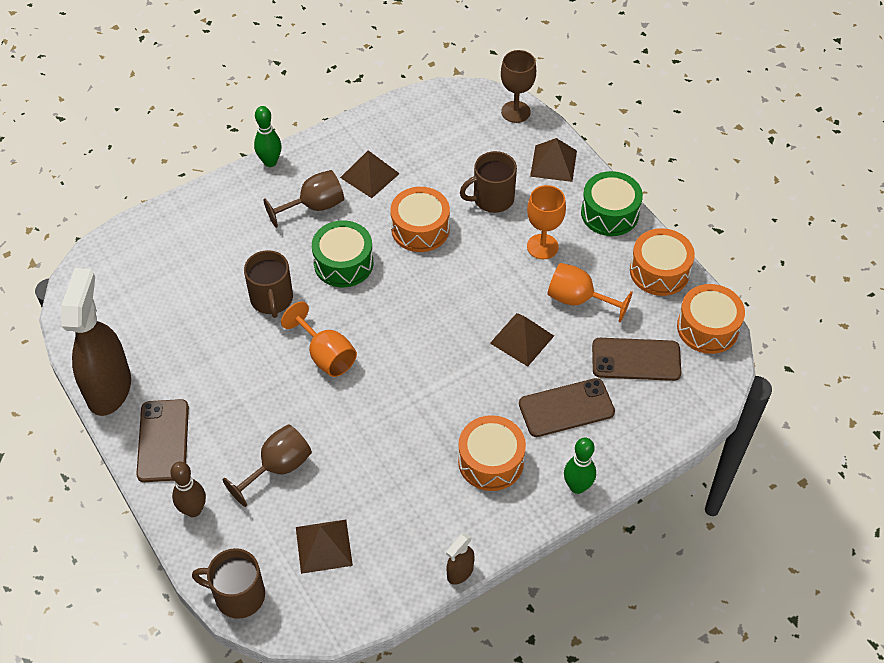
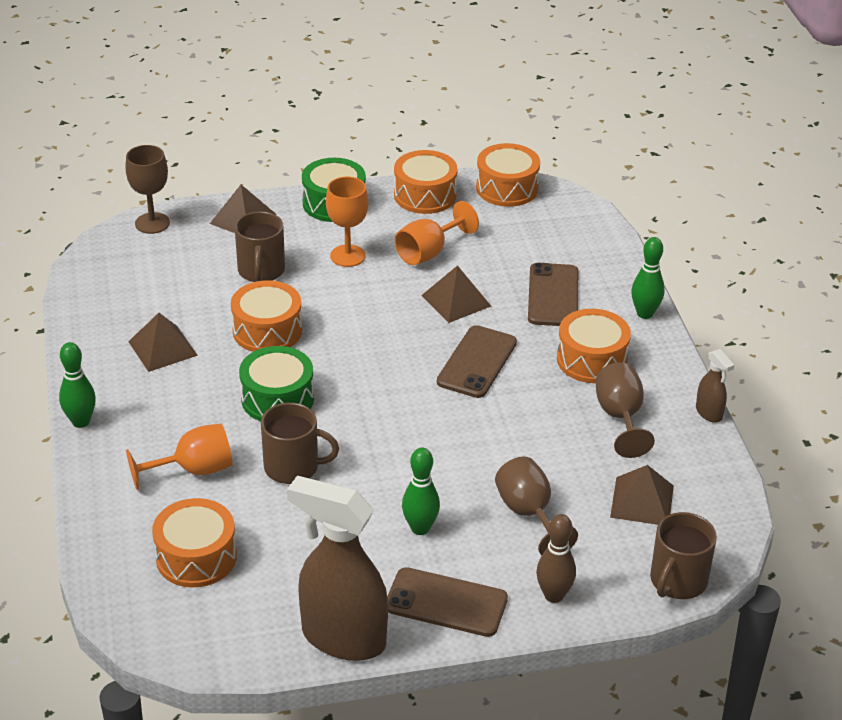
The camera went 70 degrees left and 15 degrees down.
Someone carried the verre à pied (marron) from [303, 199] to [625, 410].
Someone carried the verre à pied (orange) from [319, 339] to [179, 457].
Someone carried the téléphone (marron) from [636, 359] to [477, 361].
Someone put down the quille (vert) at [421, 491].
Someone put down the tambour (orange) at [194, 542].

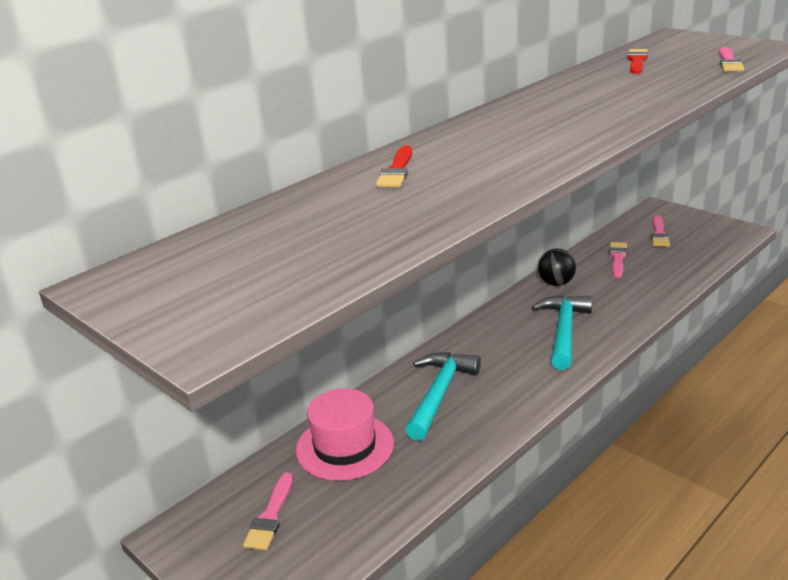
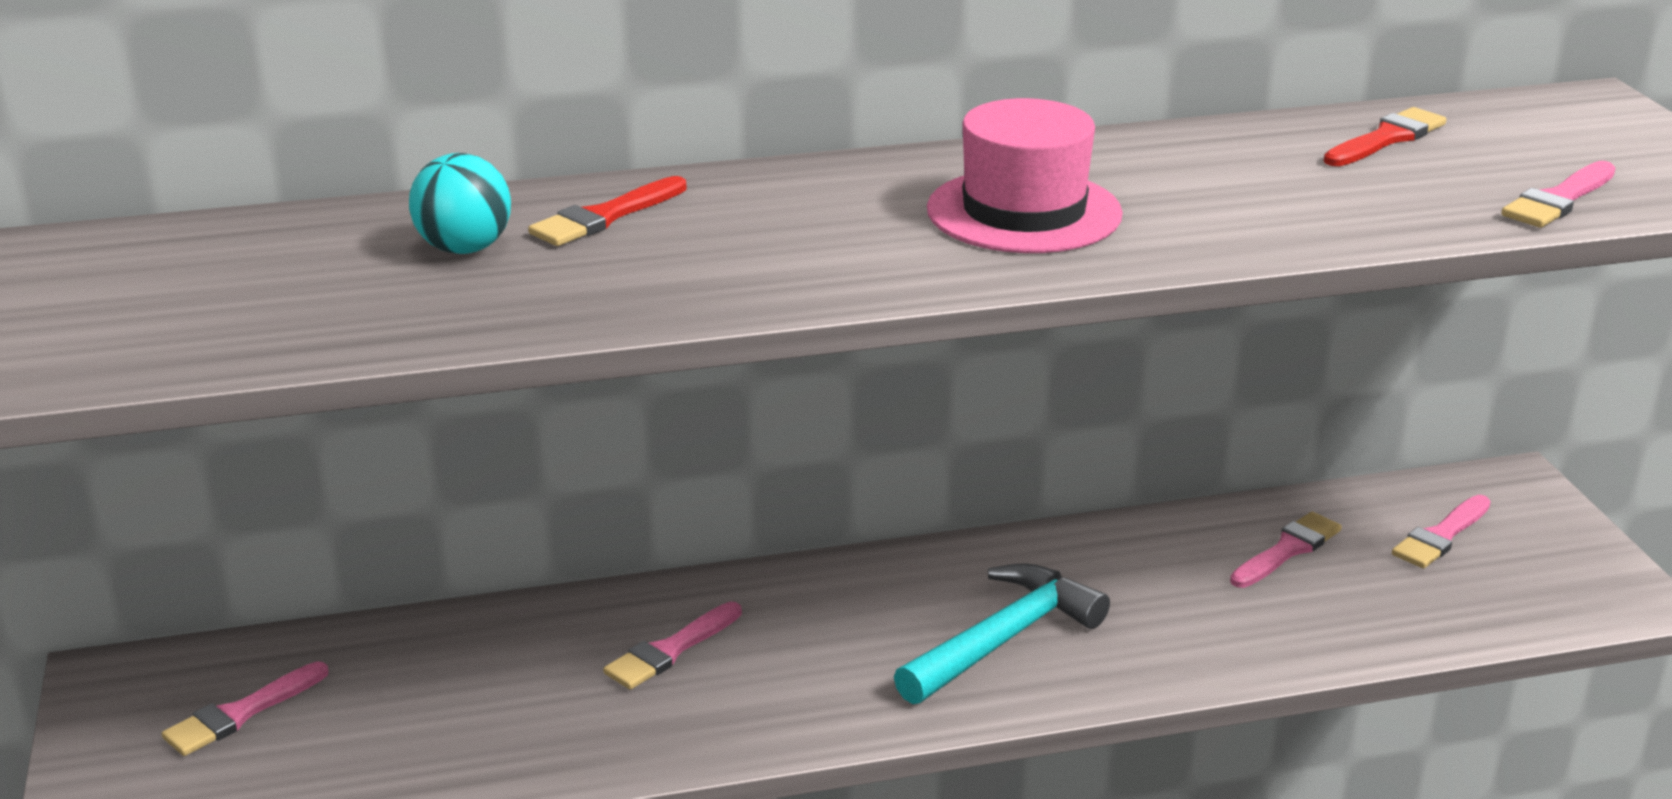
The camera went 30 degrees right and 0 degrees up.
Someone took away the balle (noir) at [557, 267].
Someone swapped the marteau (turquoise) at [443, 396] for the pinceau (rose) at [672, 646].
Someone carried the chapeau (rose) from [345, 434] to [1025, 175].
Someone put down the balle (turquoise) at [460, 203].

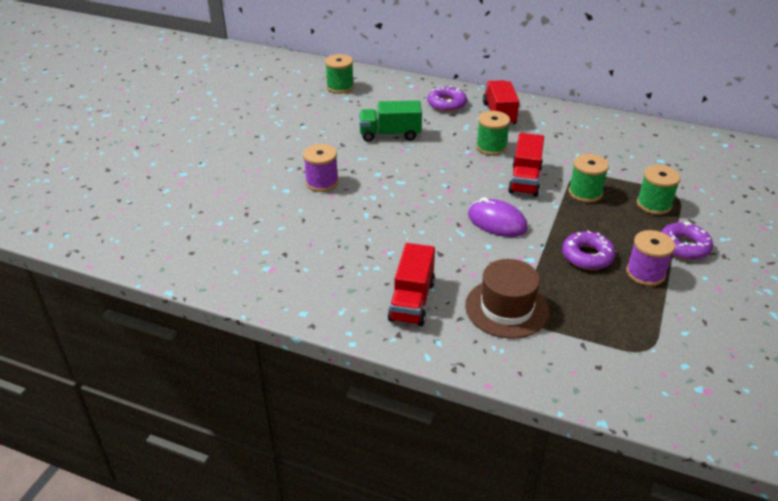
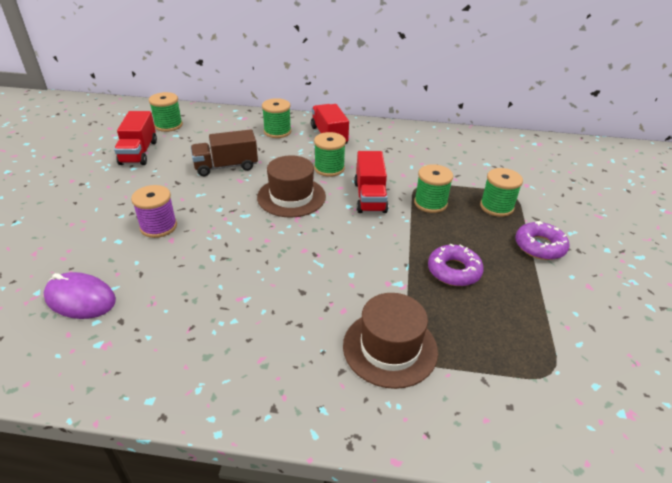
The camera went 15 degrees left and 0 degrees up.
Someone swapped the beignet (violet) at [447, 99] for the bobine (vert) at [276, 118].
Someone repainted the camion (vert) at [390, 121], which became the camion (marron) at [224, 152].
Someone carried the souris (violet) from [498, 217] to [79, 295].
Someone took away the bobine (violet) at [650, 258].
Someone carried the camion (rouge) from [411, 284] to [135, 138].
Someone put down the chapeau (marron) at [291, 186].

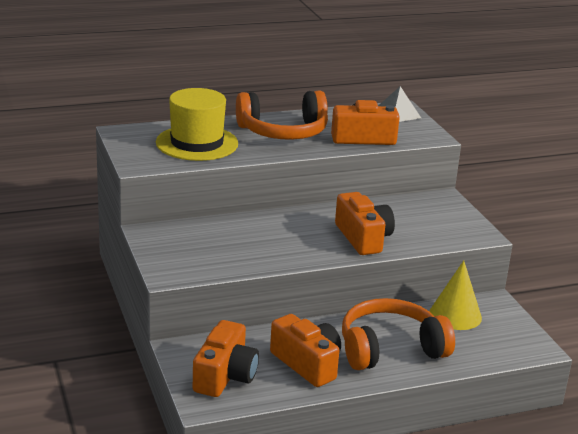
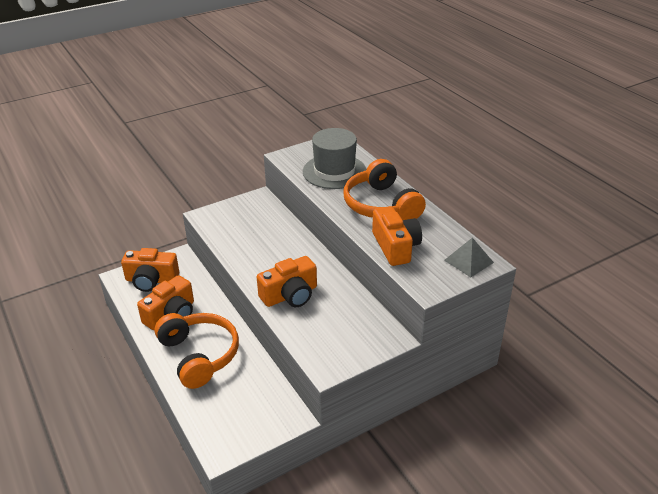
The camera went 80 degrees right and 10 degrees up.
Someone repainted the chapeau (jaune) at [197, 124], which became the chapeau (gris) at [334, 158].
Someone took away the cône (jaune) at [455, 295].

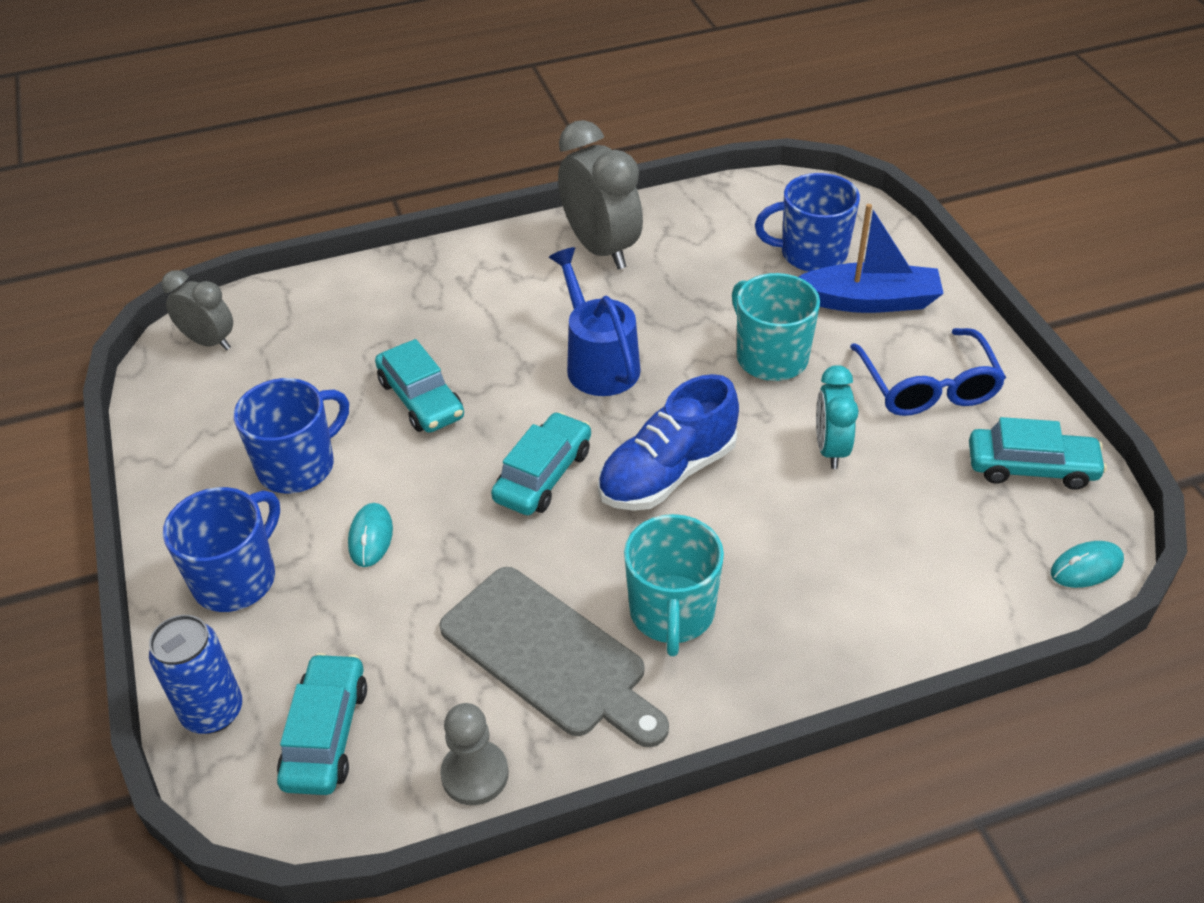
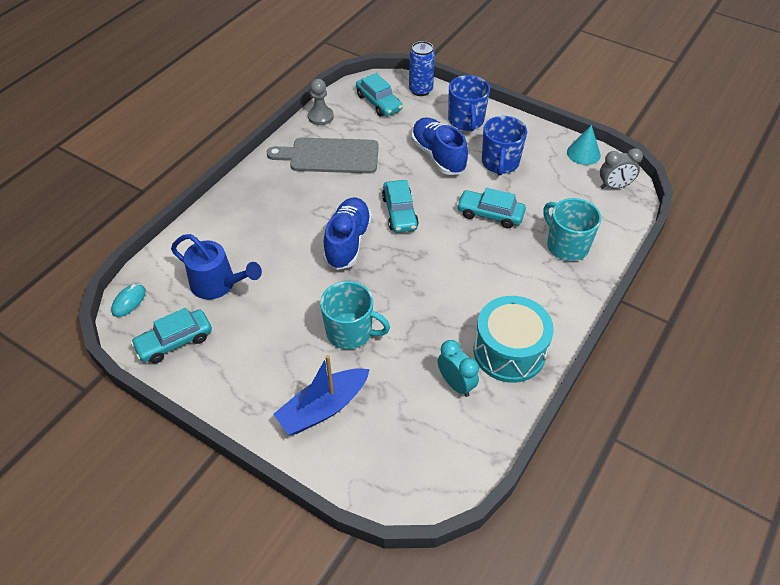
The camera went 140 degrees right and 5 degrees up.
Someone swapped the réveil (gris) at [600, 195] for the tambour (turquoise) at [513, 339].
Someone took away the tasse (bleu) at [807, 222].
Someone carried the arrosoir (bleu) from [595, 321] to [216, 267].
Someone took away the lunettes (bleu) at [928, 372].
Someone carried the réveil (turquoise) from [837, 417] to [458, 368].
Someone swapped the souris (turquoise) at [370, 535] for the chaussure (bleu) at [439, 146].
Someone carried the tasse (turquoise) from [674, 585] to [572, 229].
Someone put down the cône (turquoise) at [584, 145].

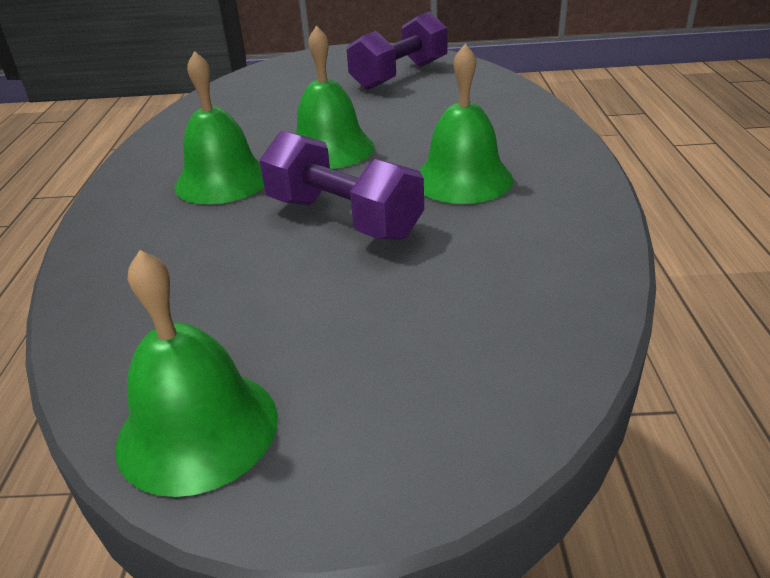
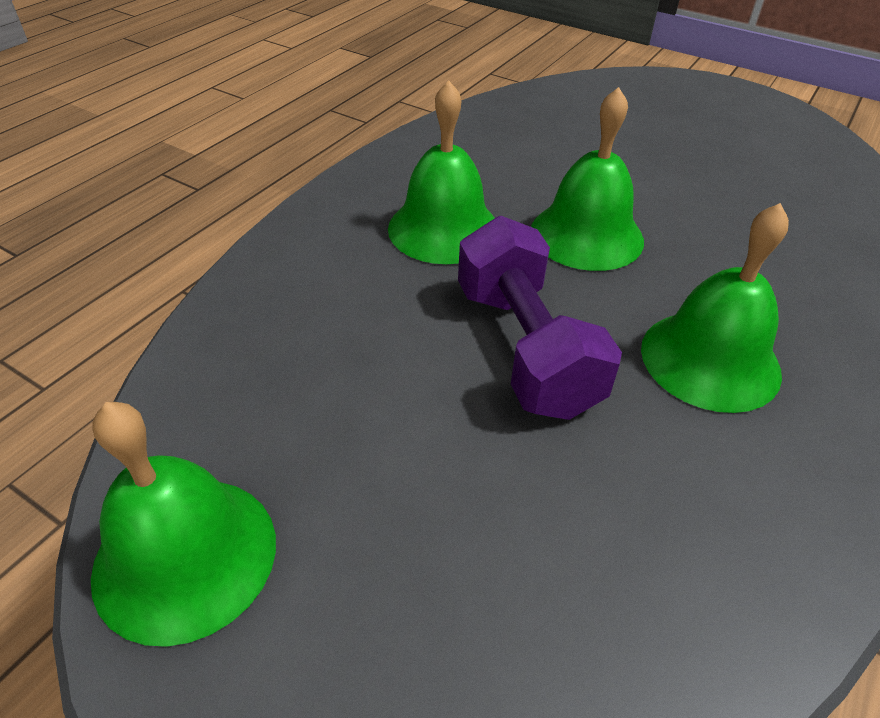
The camera went 30 degrees right and 10 degrees up.
Someone took away the haltère (violet) at [397, 50].

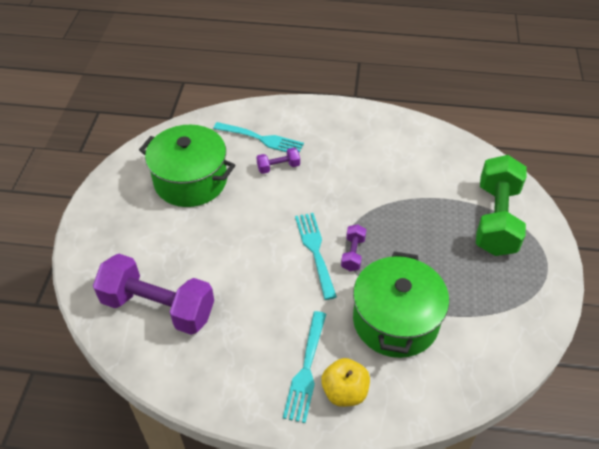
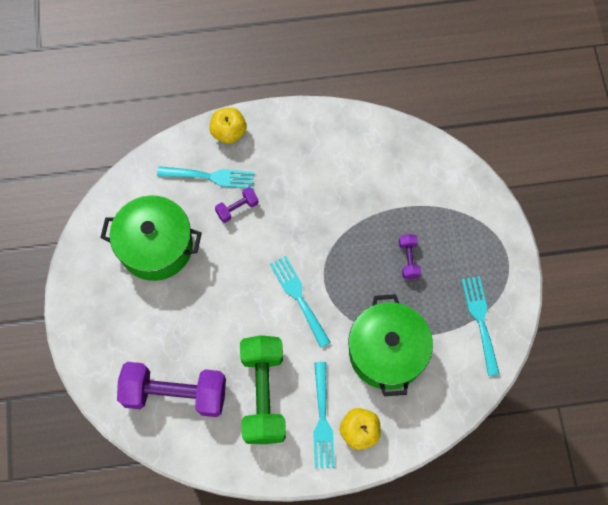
The camera went 15 degrees left and 20 degrees up.
Someone carried the haltère (vert) from [501, 205] to [263, 389].
Someone carried the haltère (violet) from [353, 247] to [410, 256].
Someone put down the pomme (jaune) at [228, 126].
Someone put down the fourchette (turquoise) at [481, 326].

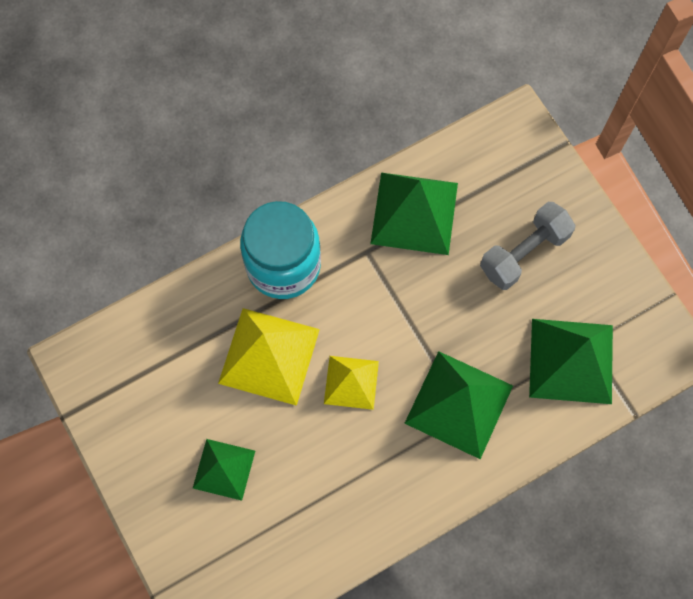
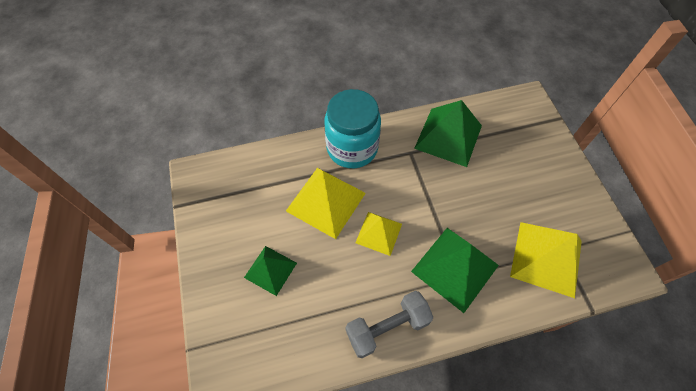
The camera went 15 degrees right and 10 degrees down.
Someone carried the haltère (gris) from [528, 246] to [389, 324].
Someone repainted the pyramide (vert) at [571, 361], which became the pyramide (jaune) at [546, 260].

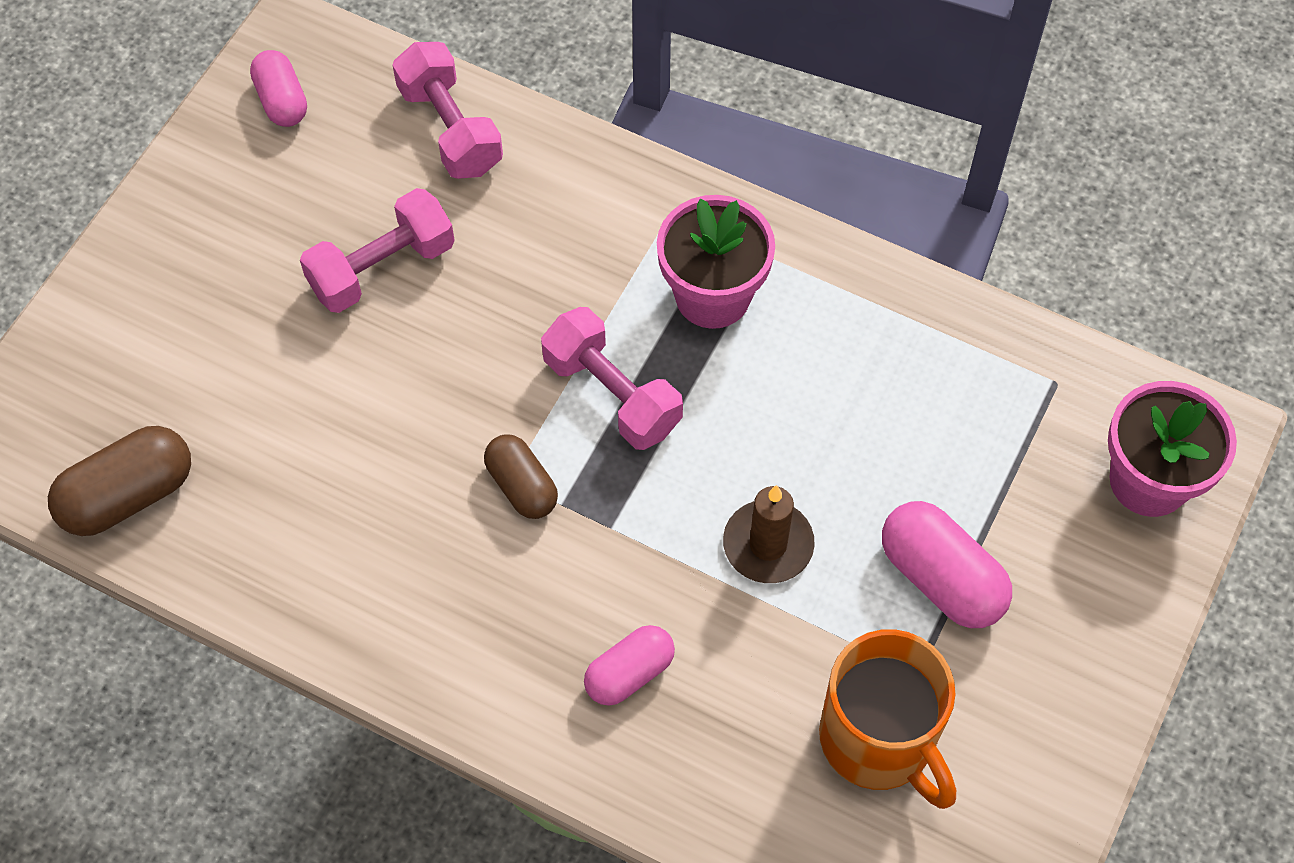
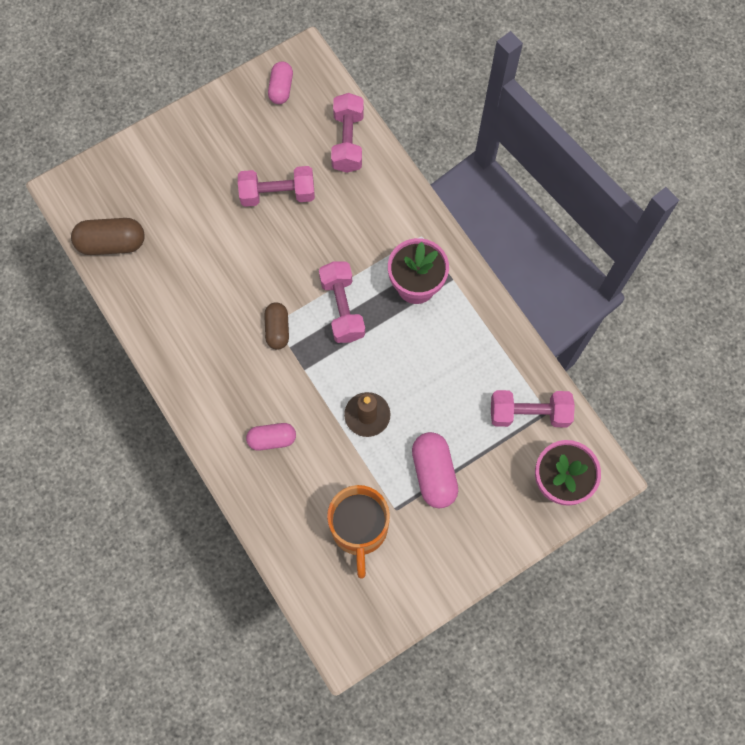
The camera went 30 degrees right and 10 degrees up.
Someone put down the haltère (rose) at [533, 408].

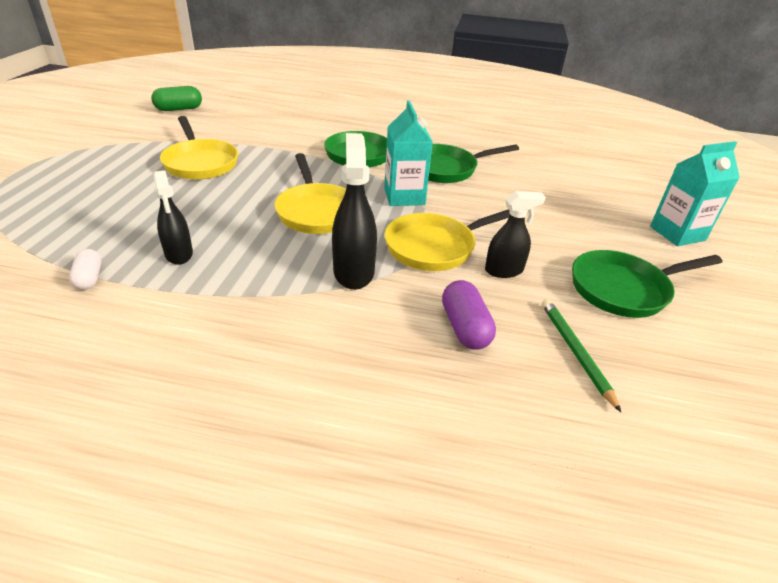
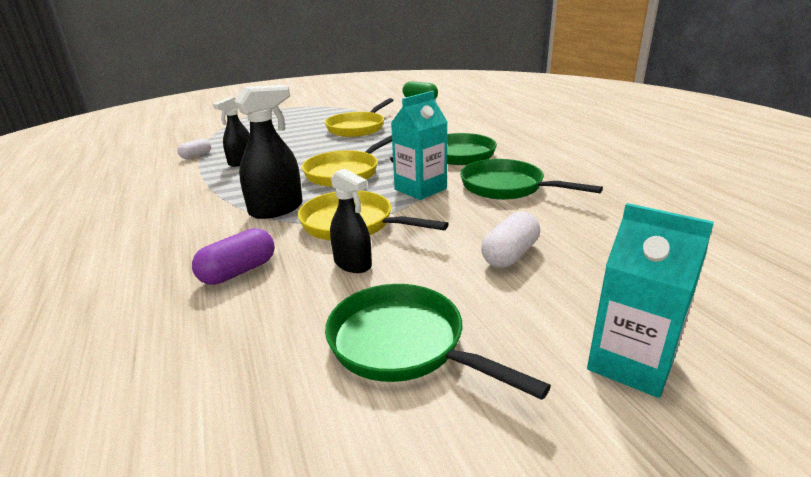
The camera went 60 degrees right and 10 degrees down.
Someone took away the crayon (vert) at [581, 355].
Someone put down the gélule (blanc) at [510, 239].

